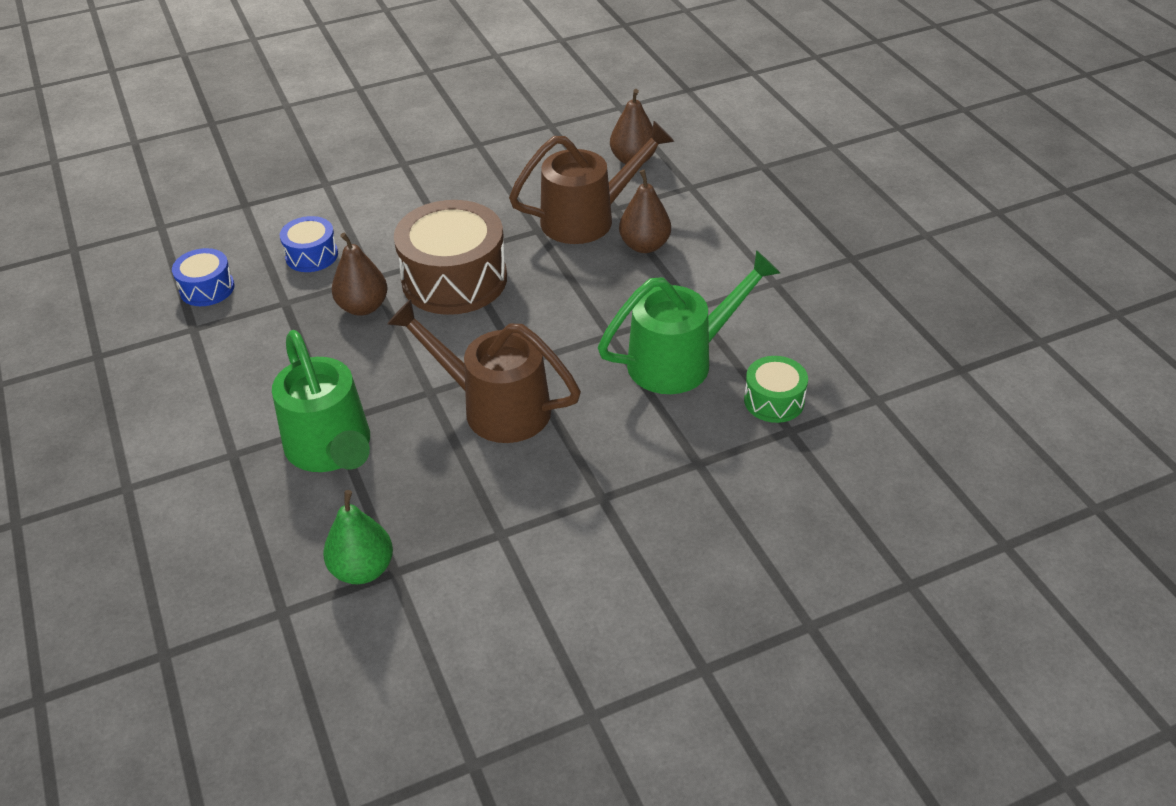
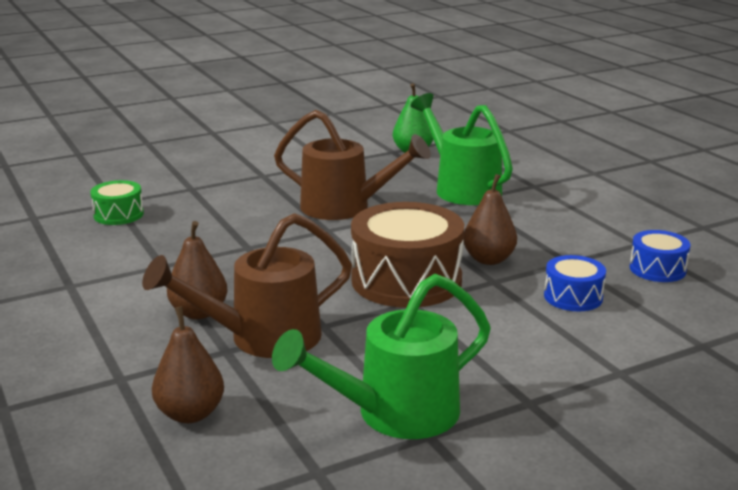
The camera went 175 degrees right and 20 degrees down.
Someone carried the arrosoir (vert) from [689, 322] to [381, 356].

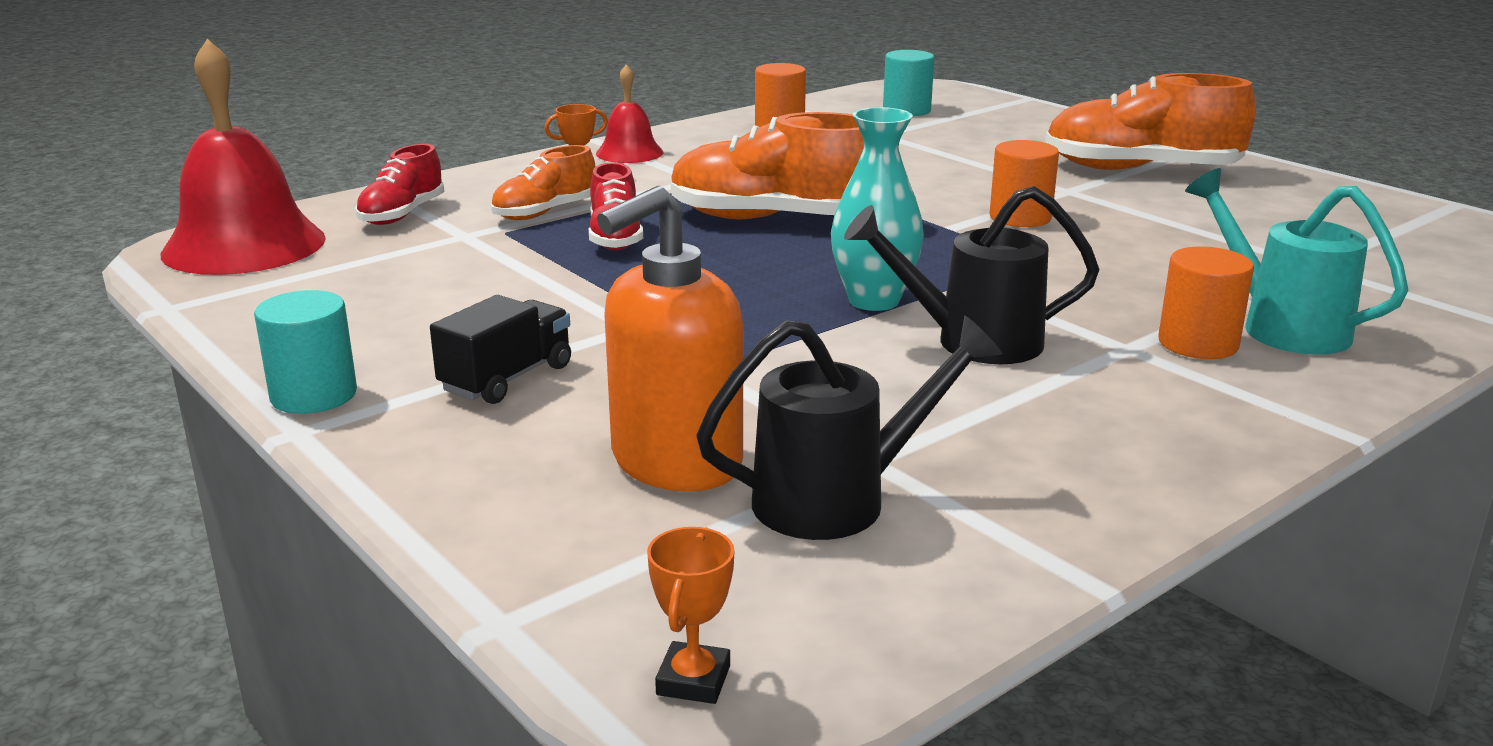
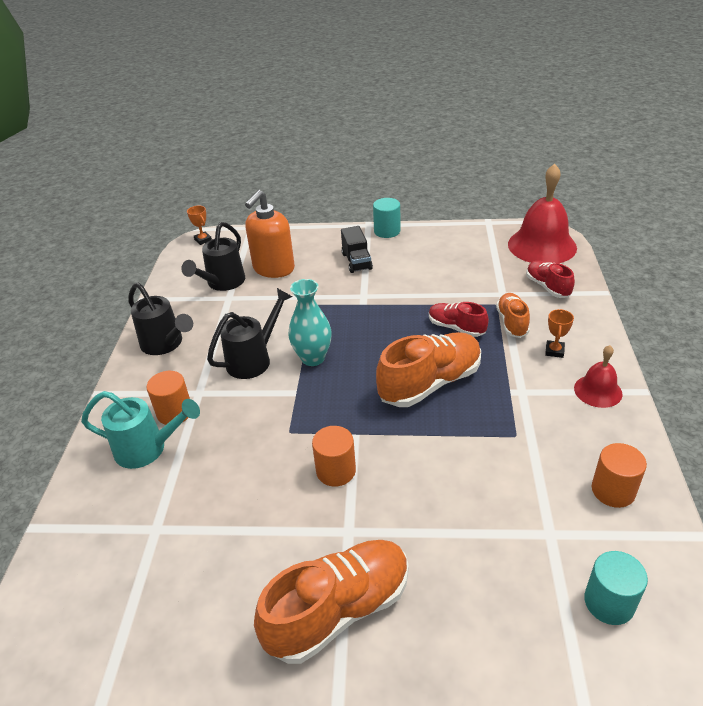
The camera went 135 degrees right and 15 degrees up.
Someone rotated the distributeur de savon (orange) at [670, 339] by 150 degrees counterclockwise.
Someone put down the arrosoir (noir) at [160, 319].

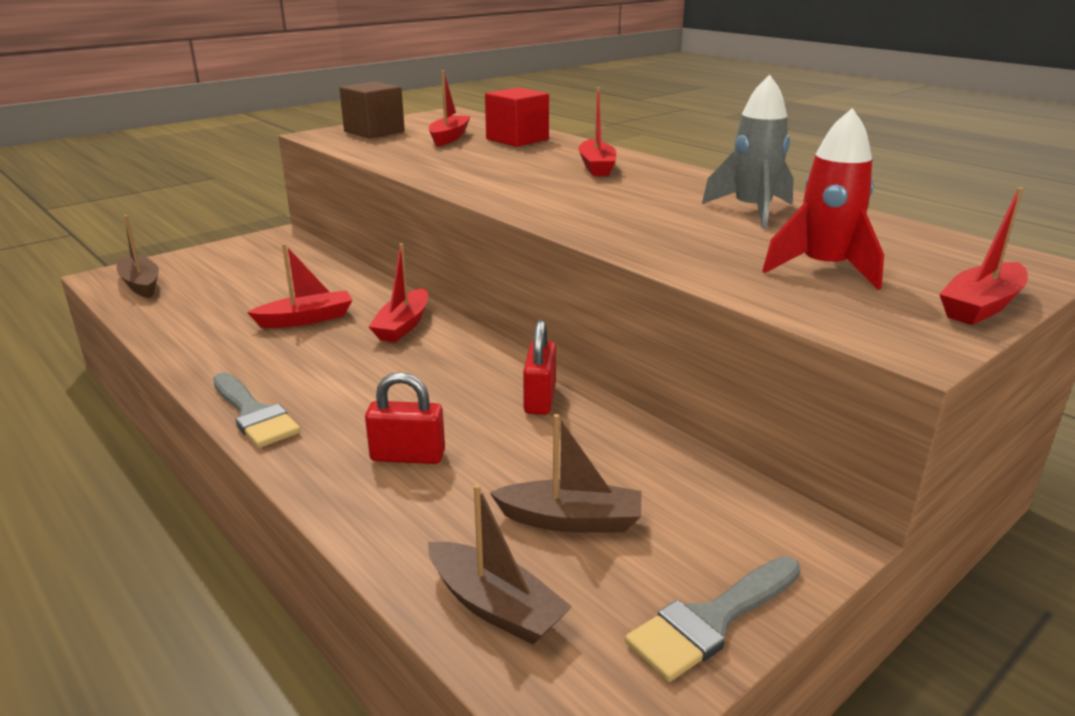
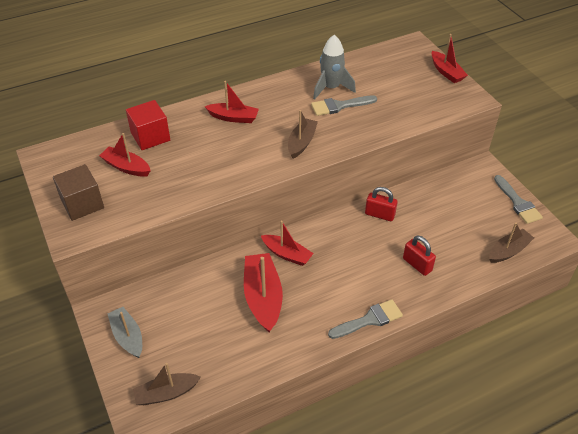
The camera went 75 degrees left and 20 degrees up.
Someone took away the fusée (rouge) at [823, 199].
Someone scaled the bateau (rouge) at [300, 285] by 1.55.
Someone rotated the cadenas (rouge) at [405, 418] by 60 degrees counterclockwise.
Someone carried the bateau (marron) from [565, 473] to [303, 134].
Someone put down the pinceau (gris) at [344, 105].
Someone put down the bateau (gris) at [125, 332].

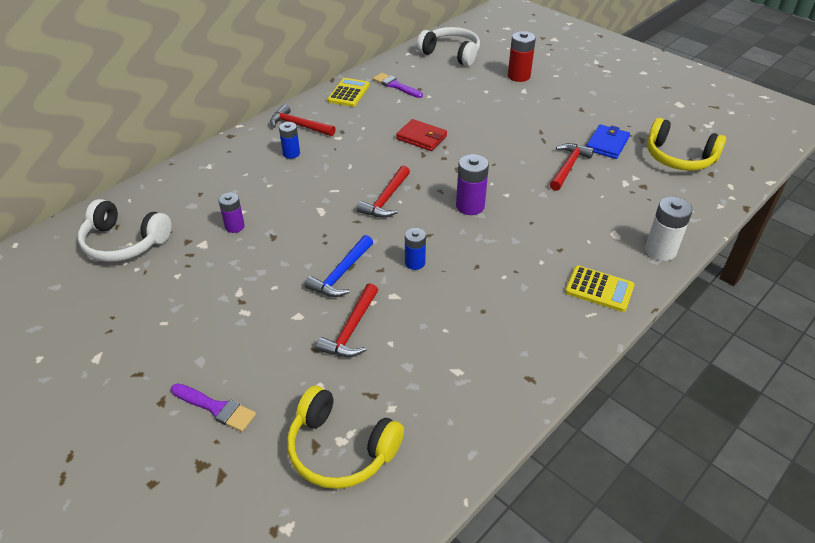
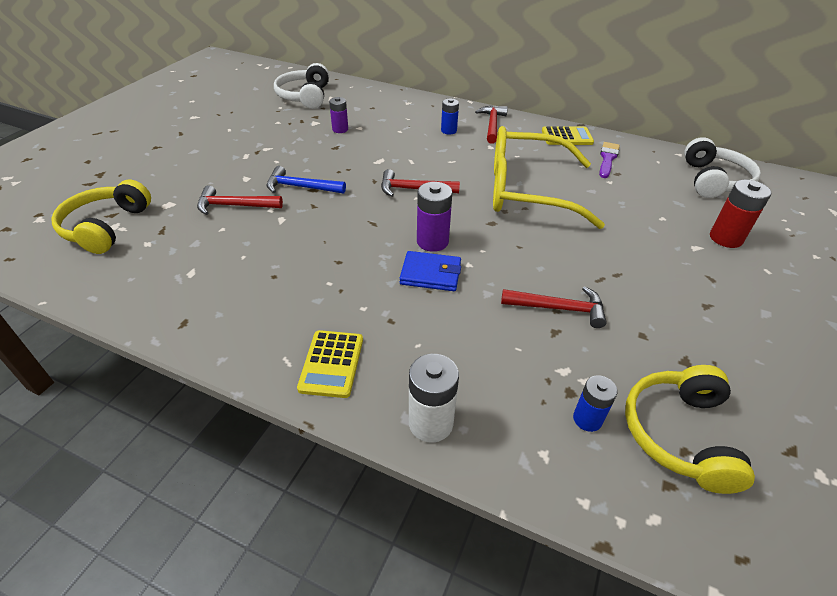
The camera went 70 degrees right and 0 degrees up.
Someone swapped the portefeuille (rouge) at [421, 135] for the lunettes (jaune) at [549, 177].
Someone carried the portefeuille (bleu) from [608, 141] to [430, 271].
Someone carried the pile (bleu) from [415, 249] to [595, 403].
Someone took away the pinceau (violet) at [213, 407].

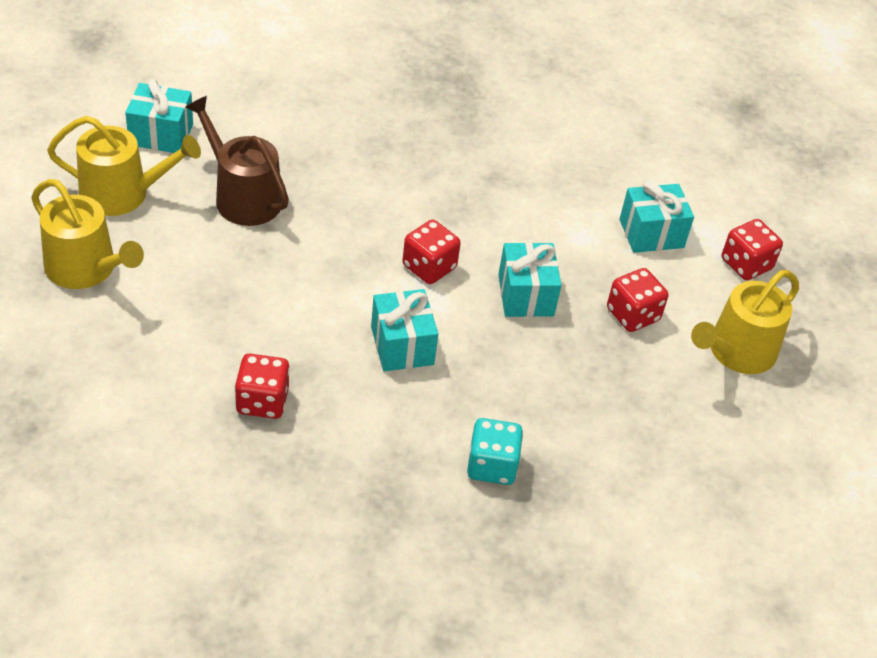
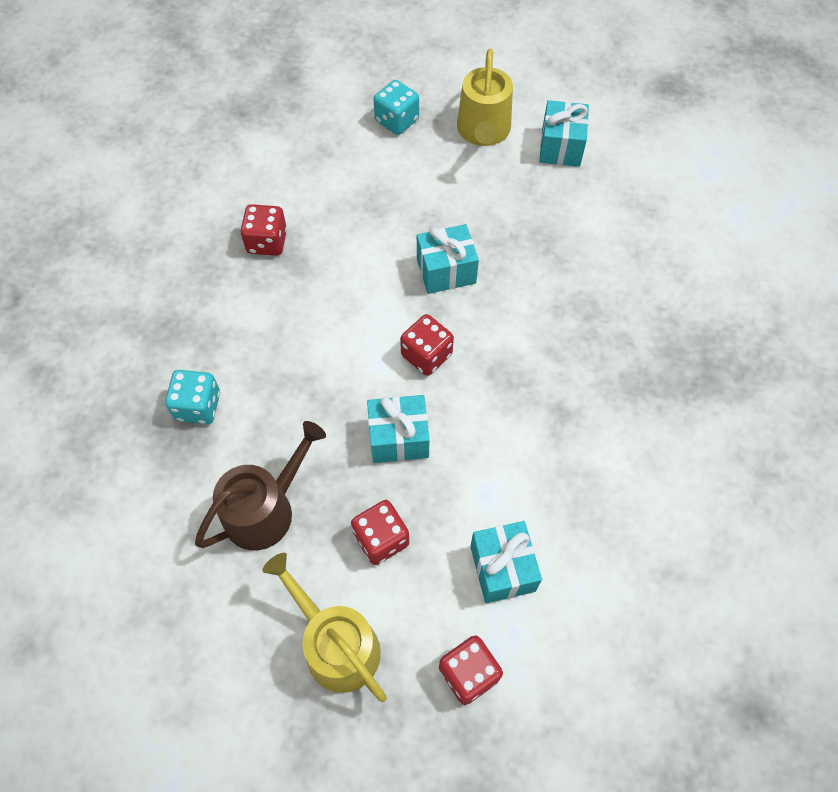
The camera went 95 degrees right and 15 degrees up.
Someone carried the arrosoir (marron) from [237, 161] to [260, 485].
Someone swapped the arrosoir (jaune) at [87, 234] for the dé (turquoise) at [396, 107].
Someone carried the cadeau (turquoise) from [405, 330] to [448, 259].

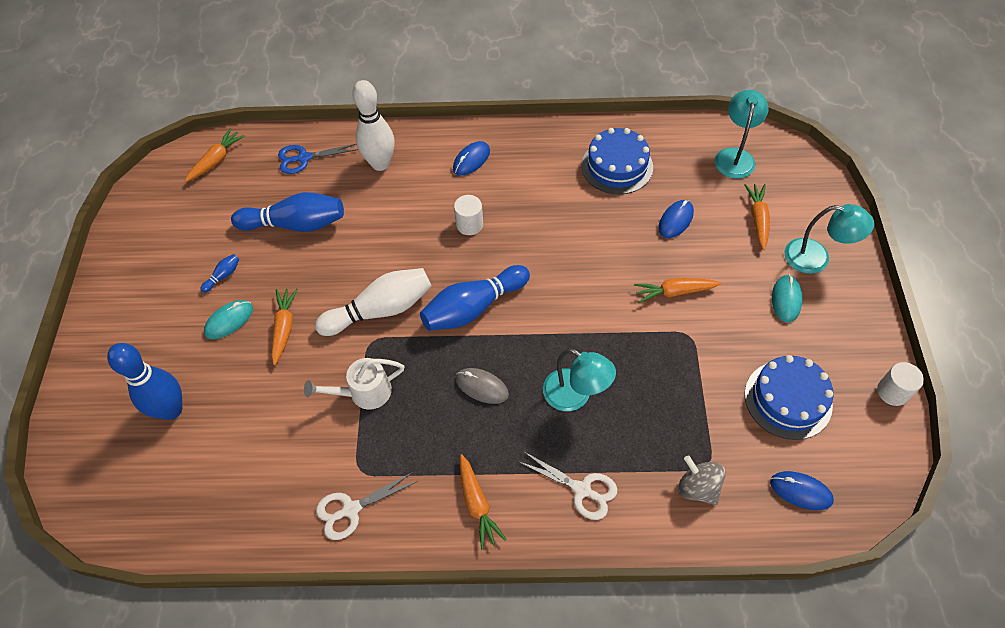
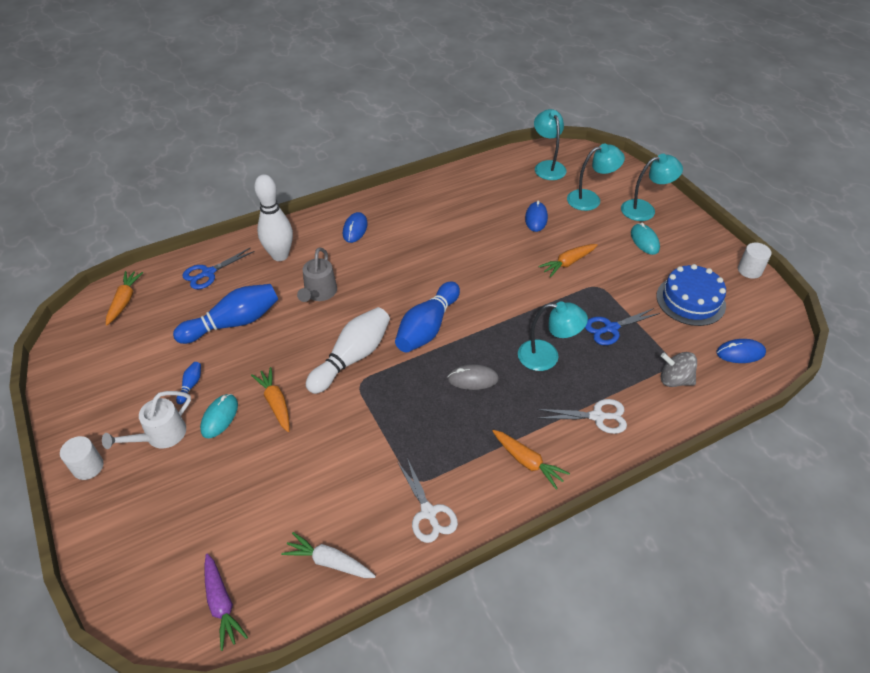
The camera went 30 degrees left and 10 degrees down.
Someone took away the gâteau (bleu) at [617, 161].
Someone swapped the carotte (orange) at [757, 217] for the lampe (turquoise) at [596, 177].
Someone carried the cylindre (blanc) from [468, 215] to [82, 458].
Someone took away the quille (bleu) at [144, 381].
Someone carried the arrosoir (blanc) from [354, 384] to [146, 420].
Someone rotated the ciseaux (blanc) at [367, 506] by 60 degrees counterclockwise.
Someone put down the arrosoir (gris) at [317, 274].
Someone put down the ciseaux (bleu) at [622, 326].
Someone put down the carotte (blanc) at [328, 555].
Someone put down the carotte (violet) at [226, 602].

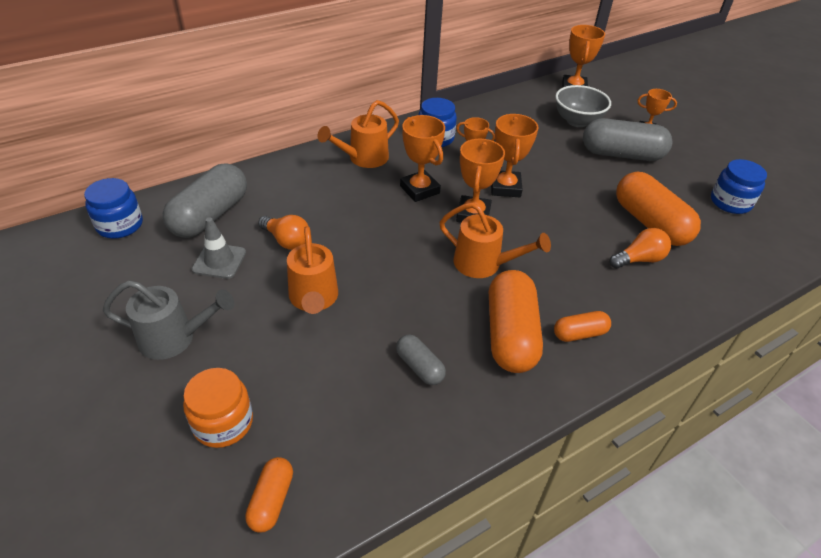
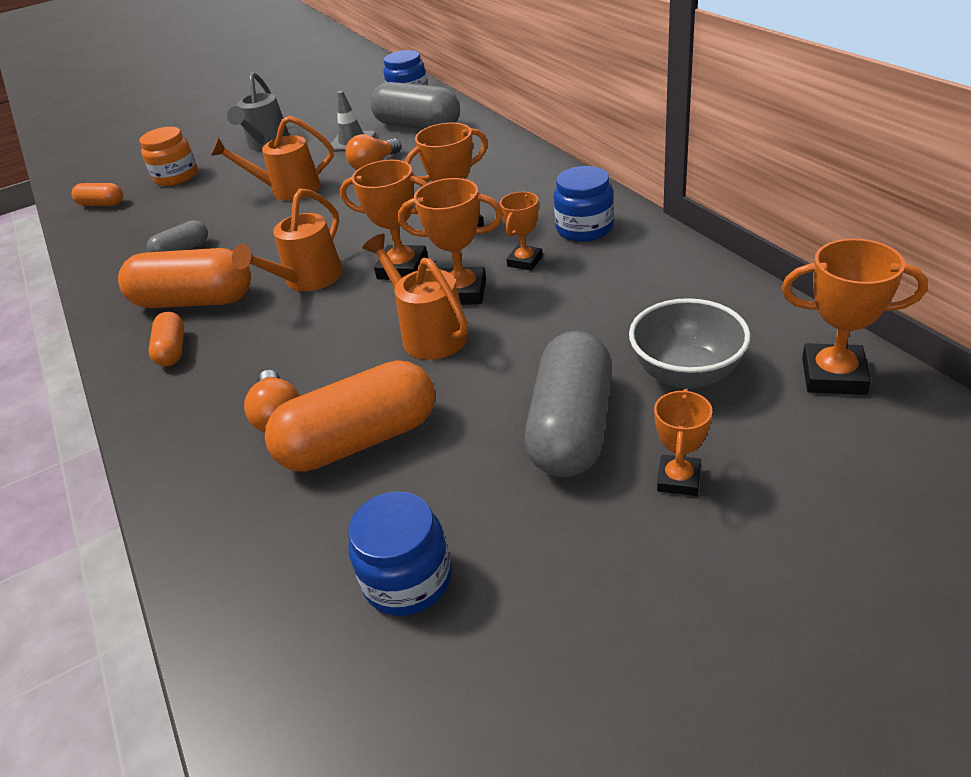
The camera went 100 degrees right and 5 degrees down.
Someone carried the arrosoir (orange) from [358, 134] to [415, 297].

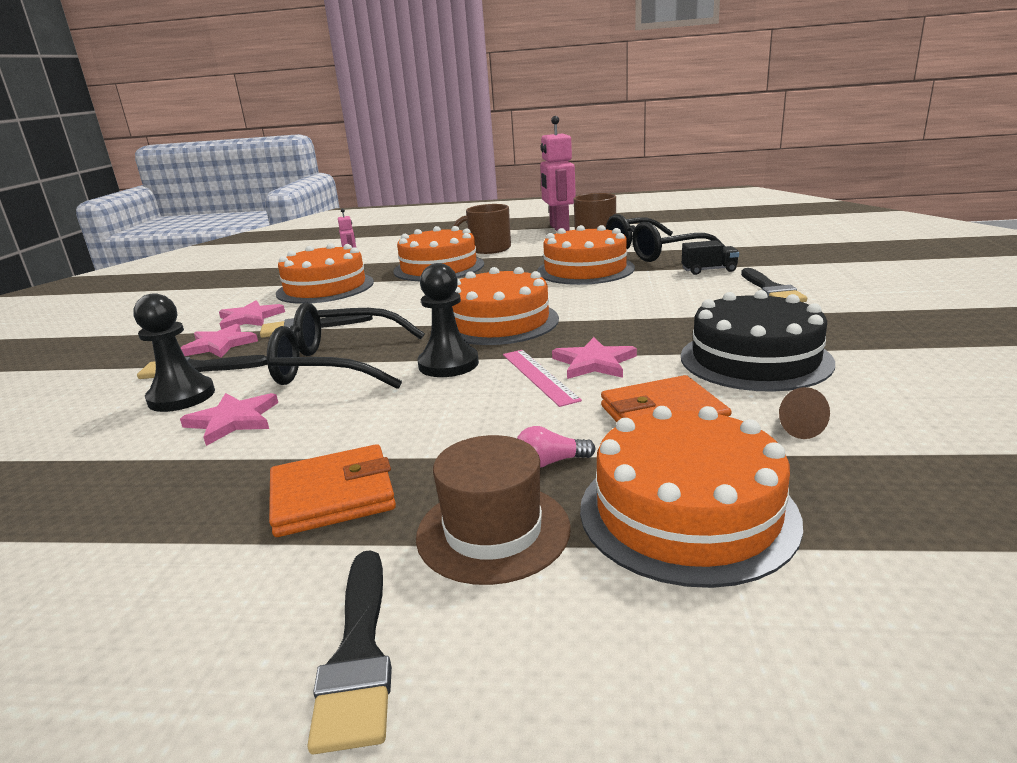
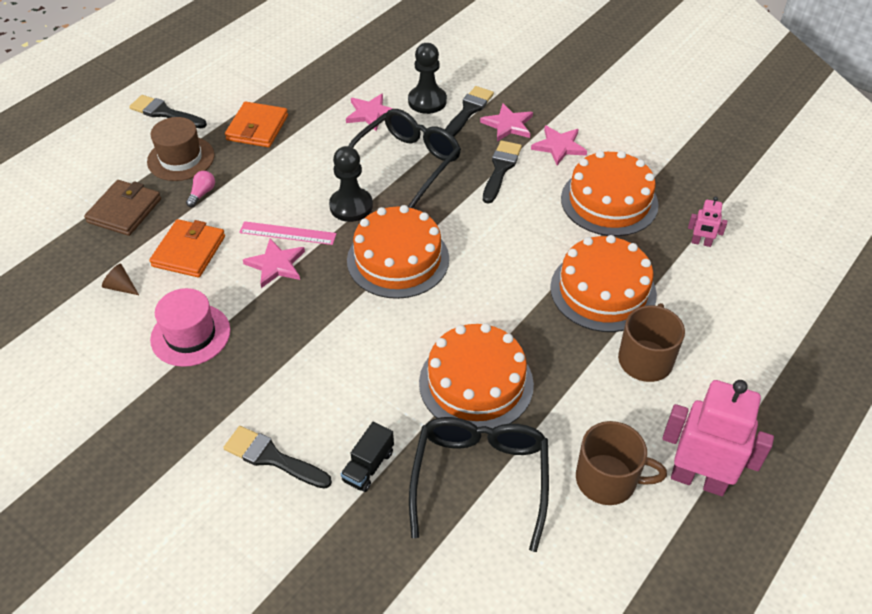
The camera went 120 degrees right and 25 degrees up.
Someone swapped the gâteau (noir) at [758, 341] for the chapeau (rose) at [190, 327].
Someone swapped the gâteau (orange) at [691, 497] for the portefeuille (marron) at [122, 208].

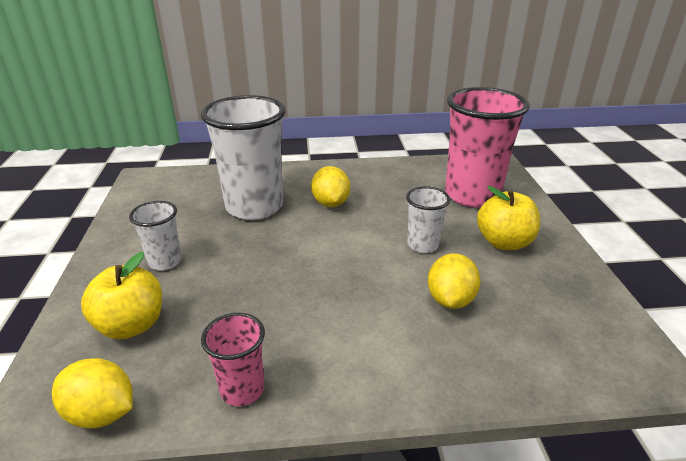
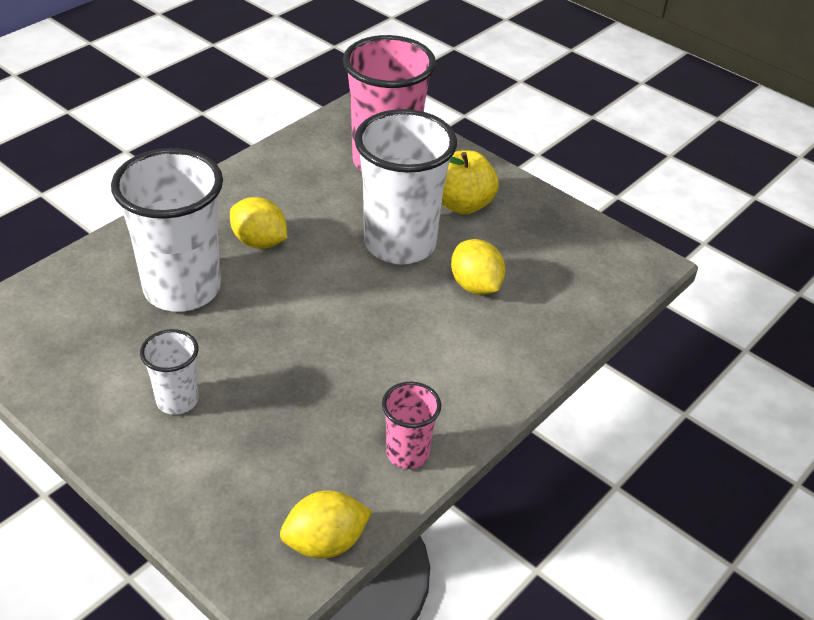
The camera went 45 degrees left and 10 degrees up.
Someone scaled the gobelet (blanc) at [428, 219] by 2.03.
Someone took away the pomme (jaune) at [121, 295].

